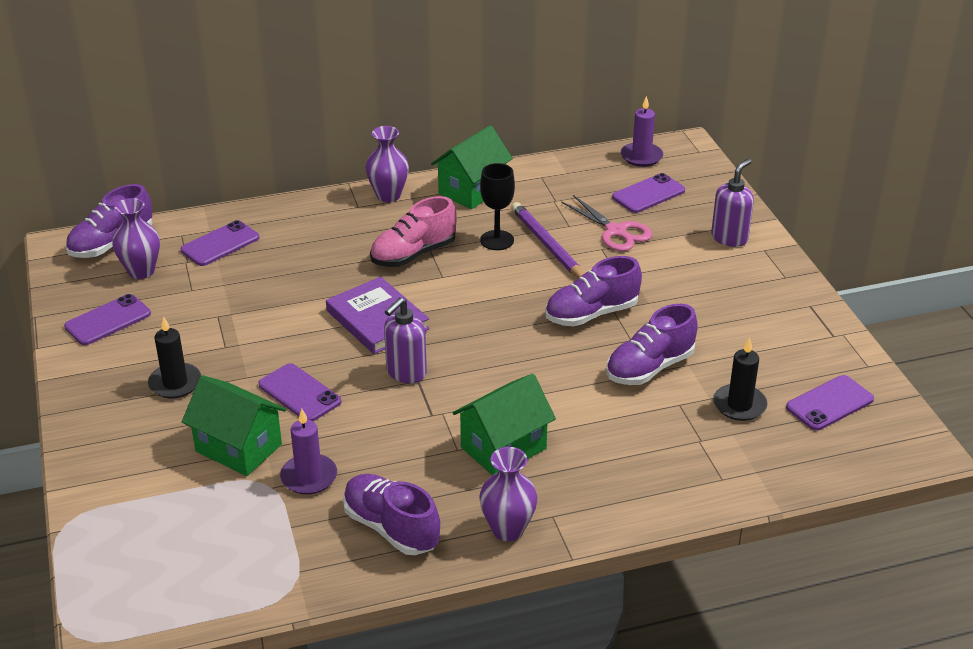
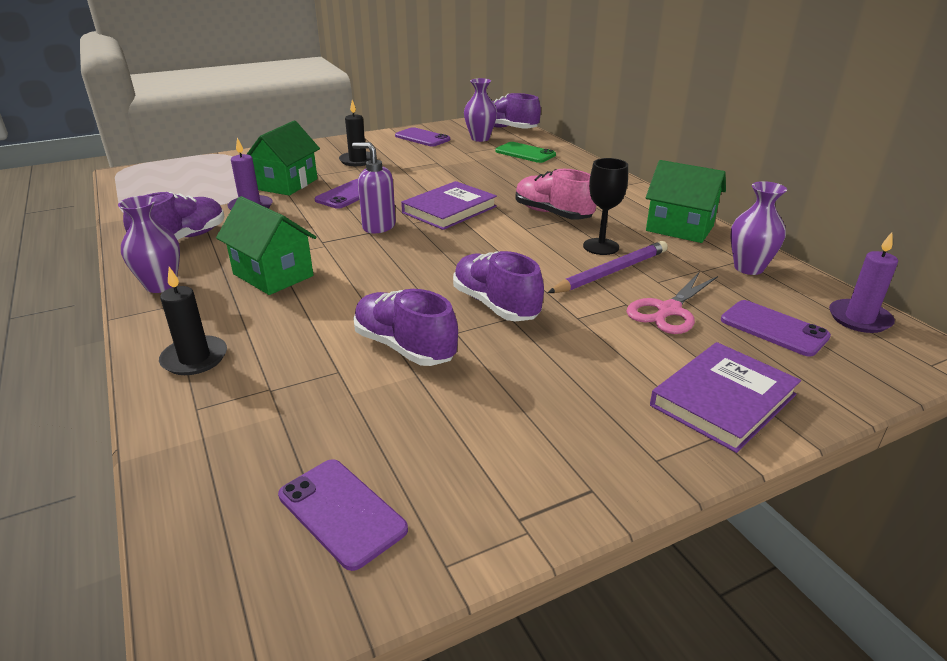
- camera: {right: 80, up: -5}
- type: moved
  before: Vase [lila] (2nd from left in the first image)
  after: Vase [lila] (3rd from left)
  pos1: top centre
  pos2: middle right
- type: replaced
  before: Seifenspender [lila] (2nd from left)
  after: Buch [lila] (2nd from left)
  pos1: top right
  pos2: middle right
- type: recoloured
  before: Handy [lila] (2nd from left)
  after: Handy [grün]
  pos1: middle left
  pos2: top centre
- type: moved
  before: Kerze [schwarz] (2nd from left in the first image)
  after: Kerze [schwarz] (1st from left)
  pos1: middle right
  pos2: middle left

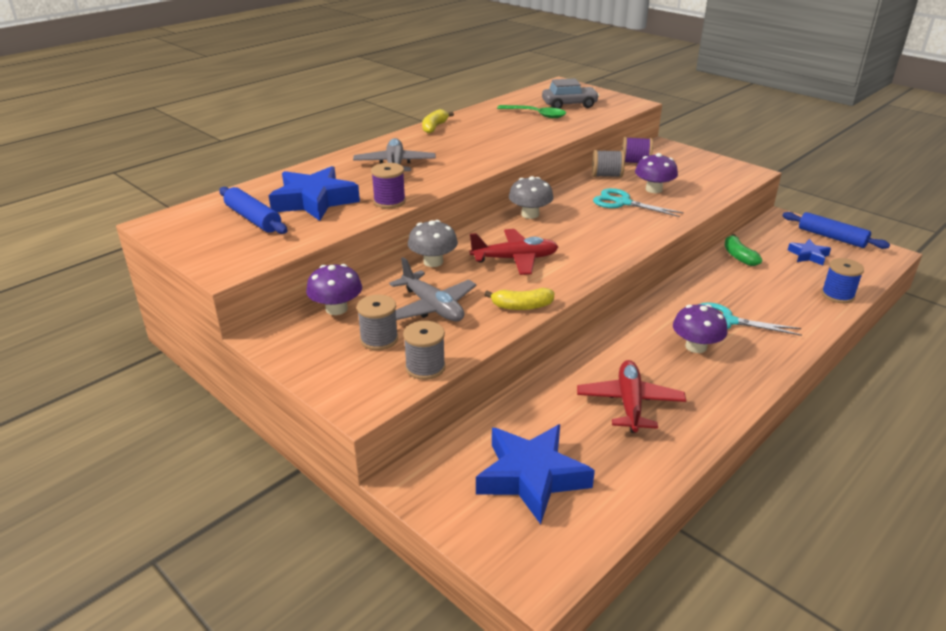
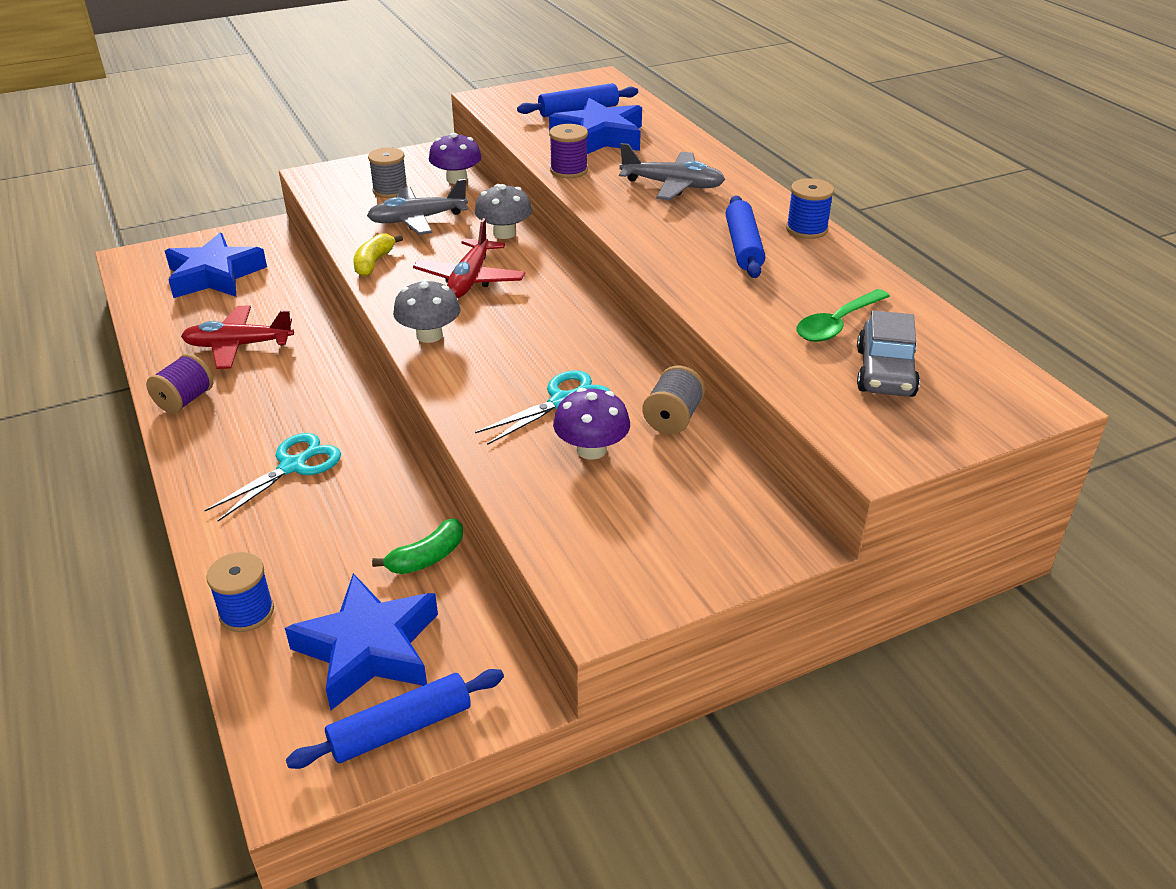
- camera: {right: 110, up: 5}
- type: replaced
  before: Banane [gelb] (1st from left)
  after: Garnrolle [blau] (2nd from left)
  pos1: top centre
  pos2: top right
- type: moved
  before: Garnrolle [lila] (2nd from left in the first image)
  after: Garnrolle [lila] (1st from left)
  pos1: top right
  pos2: middle left
- type: moved
  before: Pilz [grau] (2nd from left in the first image)
  after: Pilz [grau] (1st from left)
  pos1: top centre
  pos2: centre
- type: turned
  before: Banane [grün]
  pos1: middle right
  pos2: centre
  turn: 135
- type: resized
  before: Stern [blau] (3rd from left in the first image)
  pos1: middle right
  pos2: bottom left
  scale: 1.97
- type: removed
  before: Pilz [lila] (3rd from left)
  pos1: middle right
- type: removed
  before: Garnrolle [grau] (2nd from left)
  pos1: centre
- type: turned
  before: Flugzeug [rot] (2nd from left in the first image)
  pos1: middle right
  pos2: middle left
  turn: 150
- type: added
  after: Nudelholz [blau] (3rd from left)
  pos2: top centre

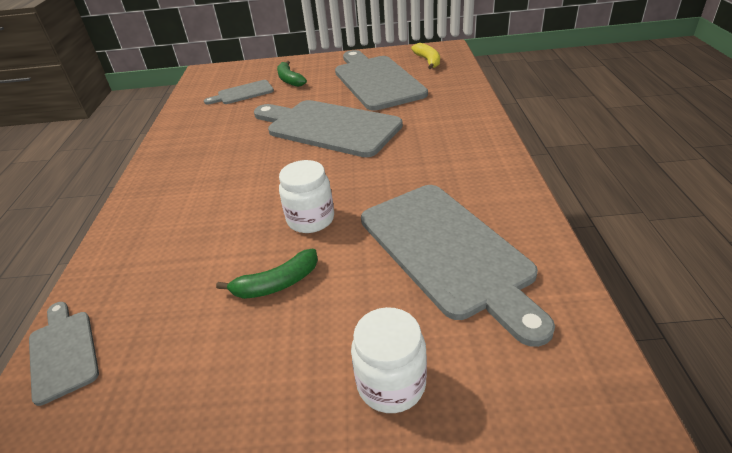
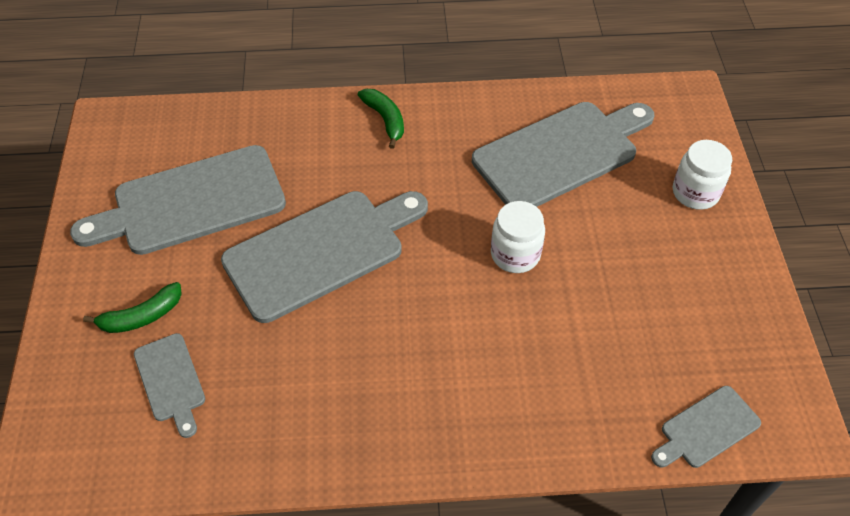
- camera: {right: -95, up: 15}
- type: removed
  before: Banane [gelb]
  pos1: top centre
- type: turned
  before: Schneidebrett [grau] (3rd from left)
  pos1: top centre
  pos2: centre
  turn: -150
- type: moved
  before: Banane [grün] (1st from left in the first image)
  after: Banane [grün] (2nd from left)
  pos1: centre
  pos2: top centre

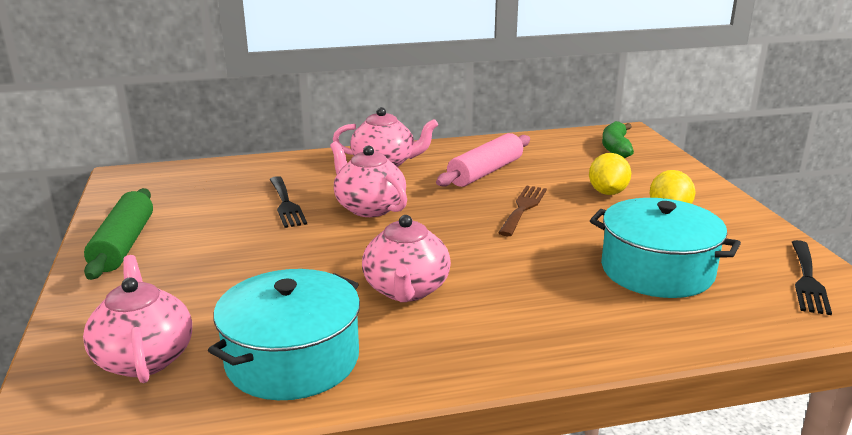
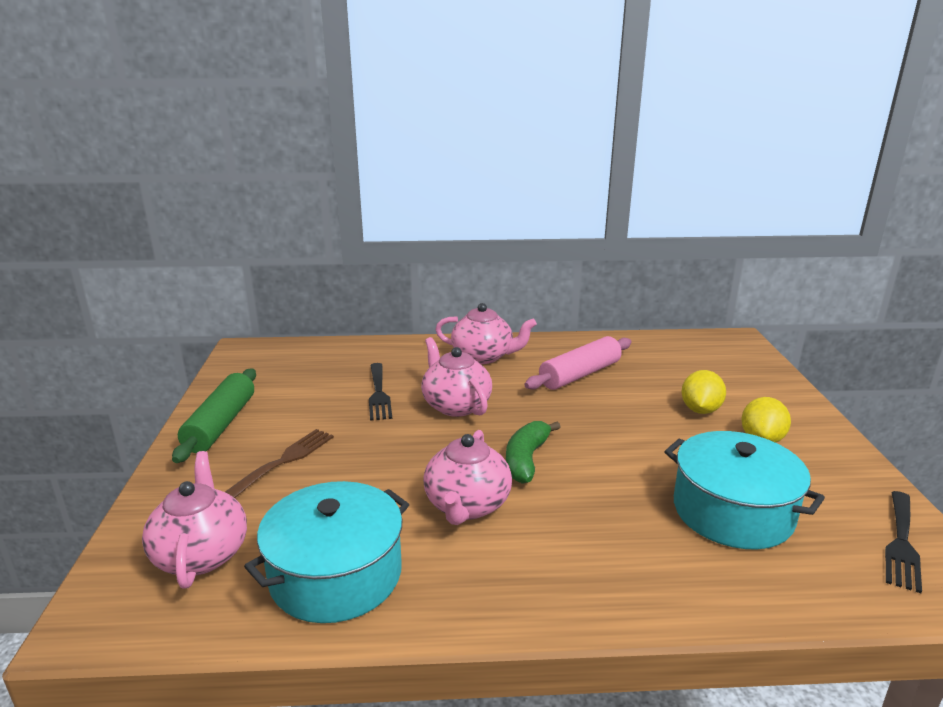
- camera: {right: 10, up: 0}
- type: moved
  before: Banane [grün]
  pos1: top right
  pos2: centre
- type: moved
  before: Gabel [braun]
  pos1: centre
  pos2: middle left

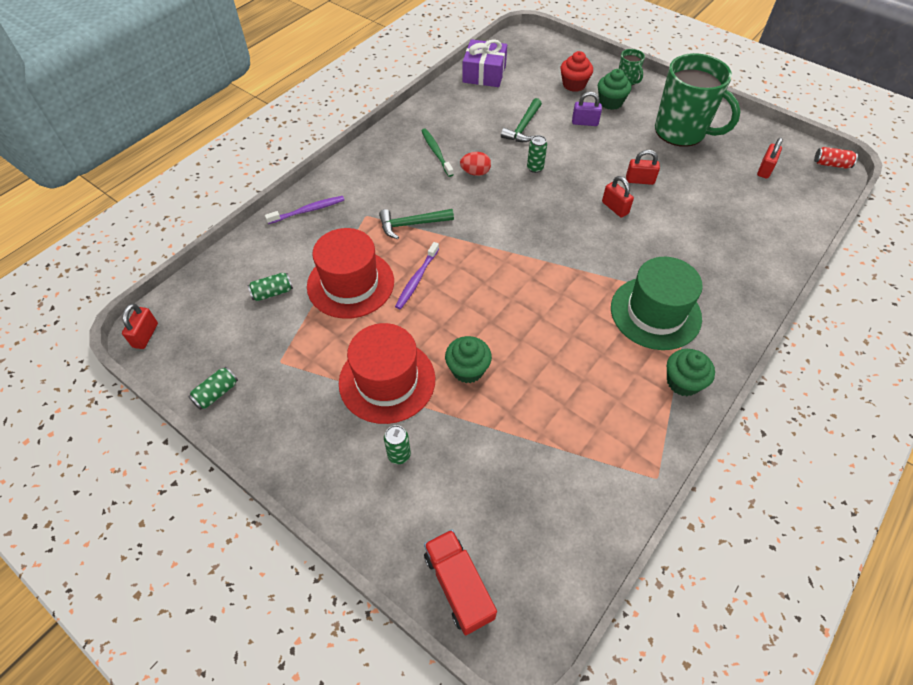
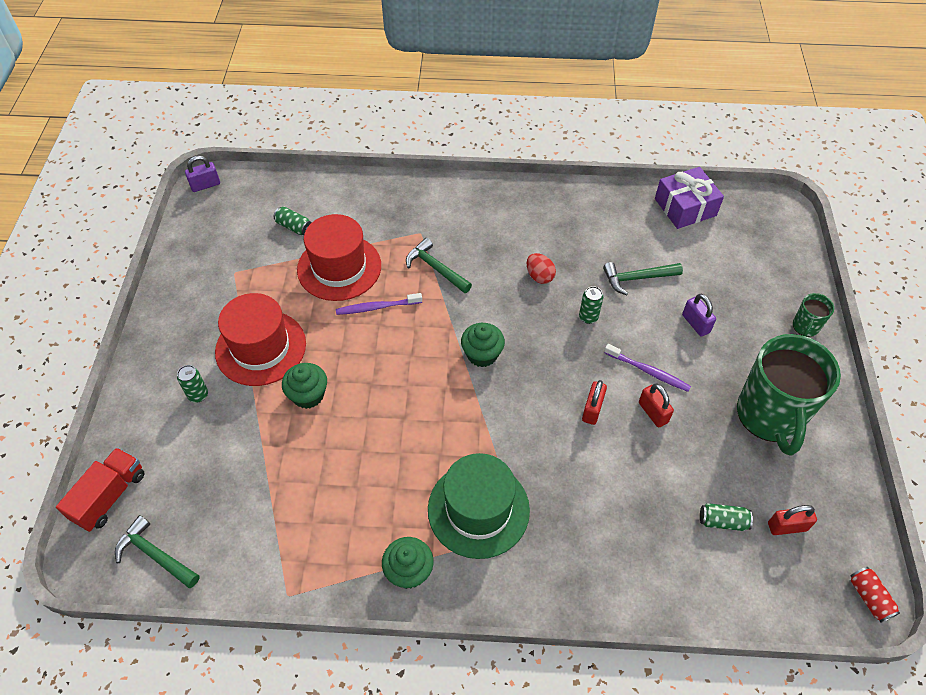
- camera: {right: 55, up: 0}
- type: removed
  before: Muffin [rot]
  pos1: top centre
- type: moved
  before: Muffin [grün] (2nd from left in the first image)
  after: Muffin [grün] (3rd from left)
  pos1: top right
  pos2: centre
- type: removed
  before: Zahnbürste [grün]
  pos1: top centre
- type: moved
  before: Zahnbürste [lila] (1st from left in the first image)
  after: Zahnbürste [lila] (2nd from left)
  pos1: top left
  pos2: middle right
- type: recoloured
  before: Vorhängeschloss [rot] (1st from left)
  after: Vorhängeschloss [lila] (1st from left)
  pos1: middle left
  pos2: top left
- type: moved
  before: Dose [grün] (1st from left in the first image)
  after: Dose [grün] (4th from left)
  pos1: middle left
  pos2: bottom right
- type: added
  after: Hammer [grün] (1st from left)
  pos2: bottom left

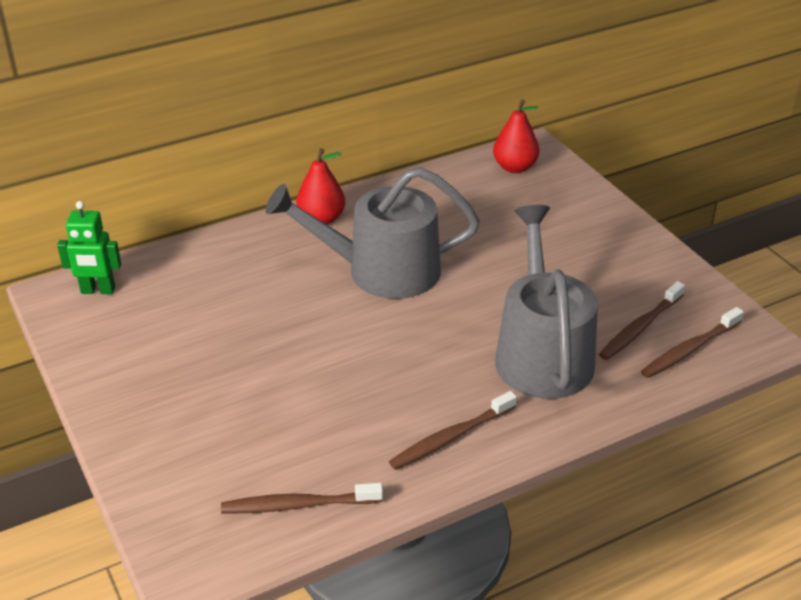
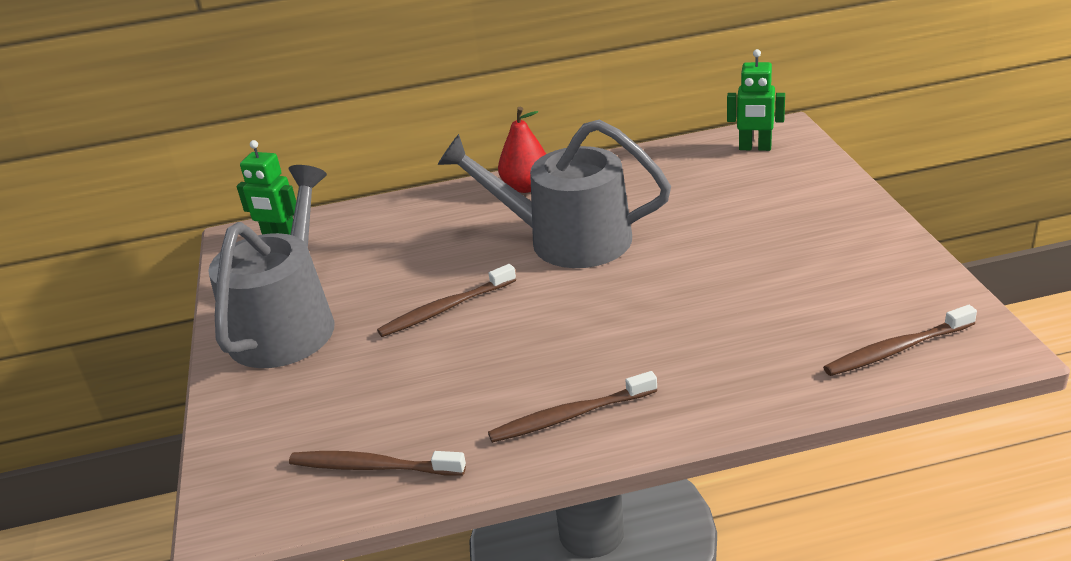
- camera: {right: 20, up: -5}
- type: replaced
  before: Birne [rot] (2nd from left)
  after: Roboter [grün] (2nd from left)
  pos1: top centre
  pos2: top right
- type: moved
  before: Gießkanne [grau] (2nd from left in the first image)
  after: Gießkanne [grau] (1st from left)
  pos1: middle right
  pos2: middle left
- type: moved
  before: Zahnbürste [braun] (3rd from left in the first image)
  after: Zahnbürste [braun] (2nd from left)
  pos1: middle right
  pos2: centre

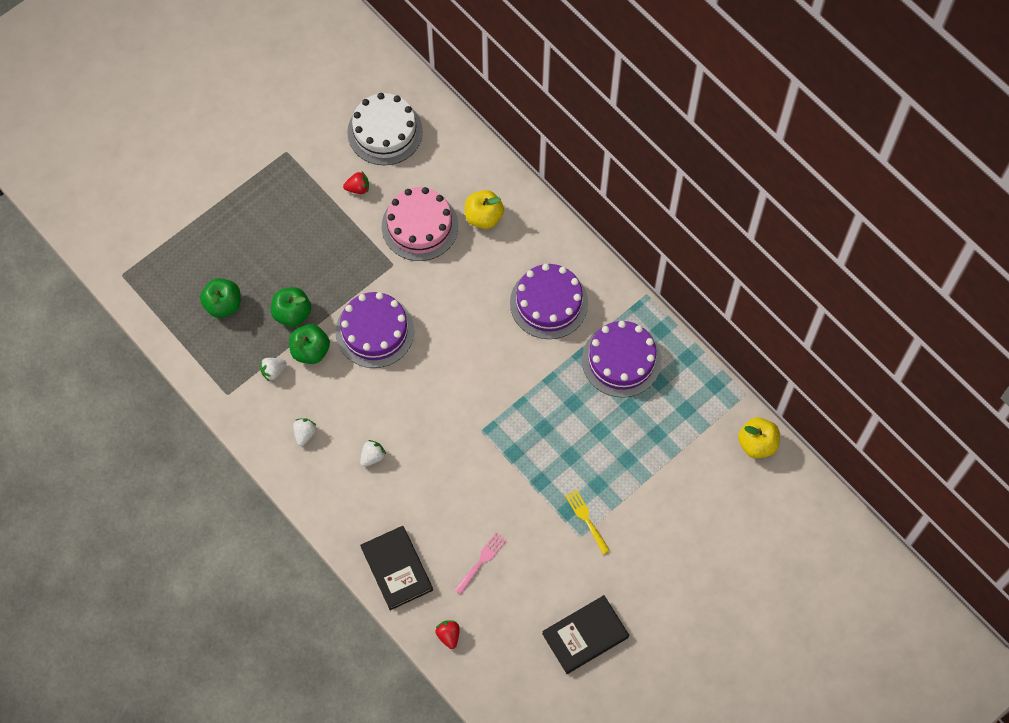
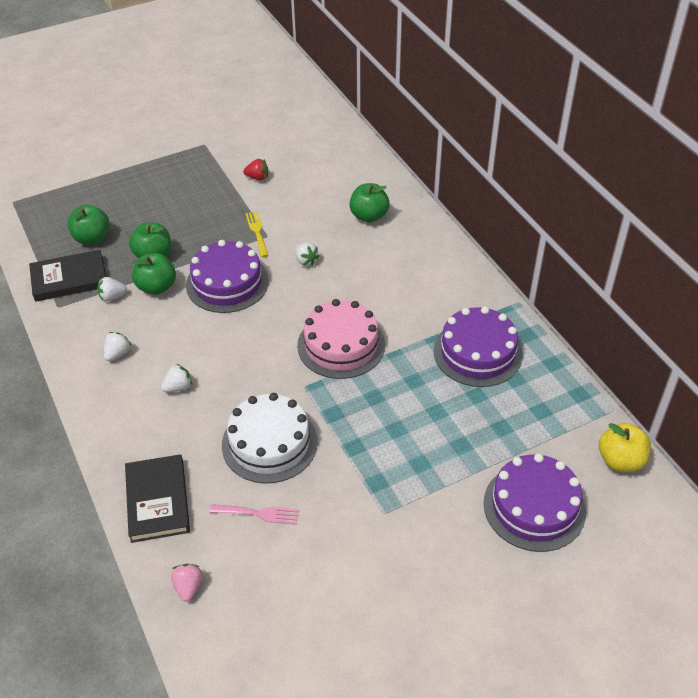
- camera: {right: 15, up: -20}
- type: moved
  before: Kuchen [weiß]
  pos1: top centre
  pos2: centre
- type: moved
  before: Kuchen [rosa]
  pos1: top centre
  pos2: centre
- type: recoloured
  before: Apfel [gelb] (1st from left)
  after: Apfel [grün] (4th from left)
  pos1: top centre
  pos2: top centre
- type: moved
  before: Kuchen [lila] (2nd from left in the first image)
  after: Kuchen [lila] (3rd from left)
  pos1: centre
  pos2: bottom right
- type: moved
  before: Gabel [gelb]
  pos1: bottom centre
  pos2: centre
- type: turned
  before: Gabel [rosa]
  pos1: bottom centre
  pos2: bottom centre
  turn: 45
- type: moved
  before: Buch [schwarz] (2nd from left in the first image)
  after: Buch [schwarz] (1st from left)
  pos1: bottom centre
  pos2: middle left
- type: recoloured
  before: Erdbeere [rot] (2nd from left)
  after: Erdbeere [rosa]
  pos1: bottom centre
  pos2: bottom left
- type: added
  after: Erdbeere [weiß] (4th from left)
  pos2: centre

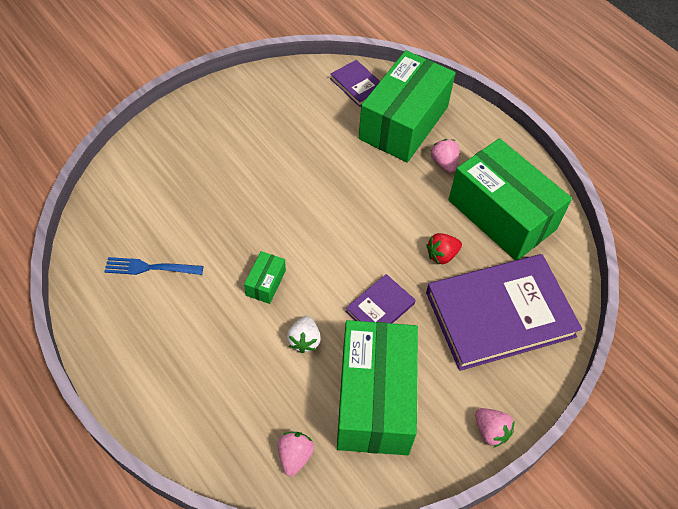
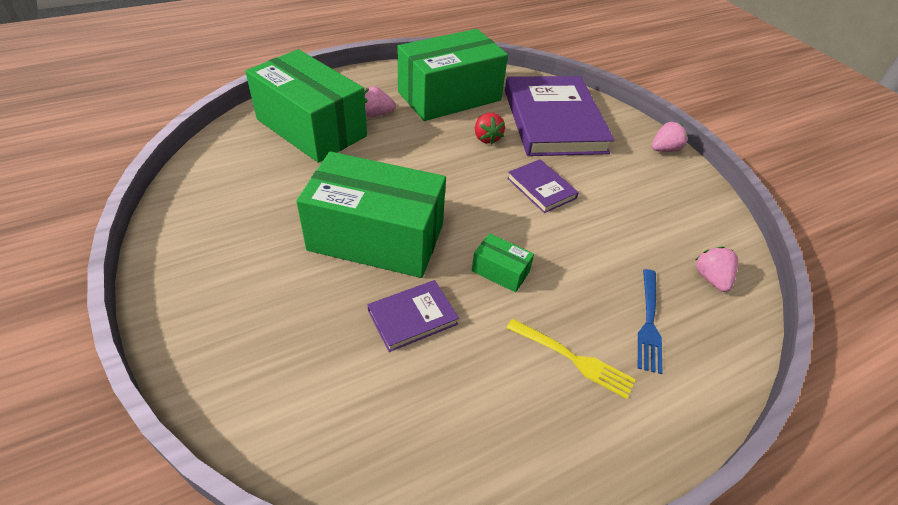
- camera: {right: -80, up: -10}
- type: moved
  before: Buch [lila] (1st from left)
  pos1: top centre
  pos2: centre
- type: moved
  before: Gabel [blau]
  pos1: middle left
  pos2: middle right
- type: removed
  before: Erdbeere [weiß]
  pos1: centre
- type: moved
  before: Schachtel [grün] (2nd from left)
  pos1: bottom centre
  pos2: centre
- type: turned
  before: Erdbeere [rosa] (1st from left in the first image)
  pos1: bottom centre
  pos2: middle right
  turn: 60
- type: added
  after: Gabel [gelb]
  pos2: bottom centre

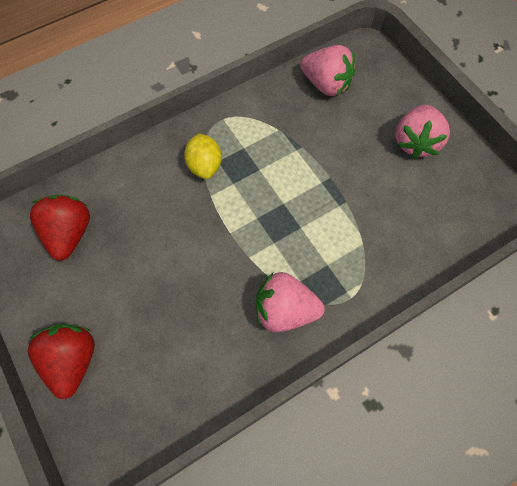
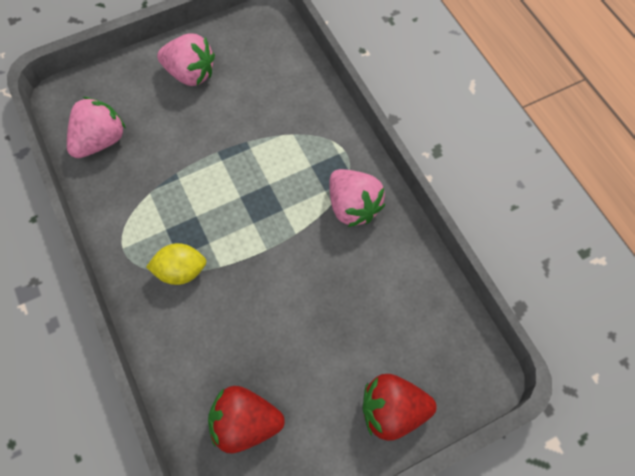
- camera: {right: -85, up: 0}
- type: turned
  before: Erdbeere [rosa] (1st from left in the first image)
  pos1: centre
  pos2: centre
  turn: -45

